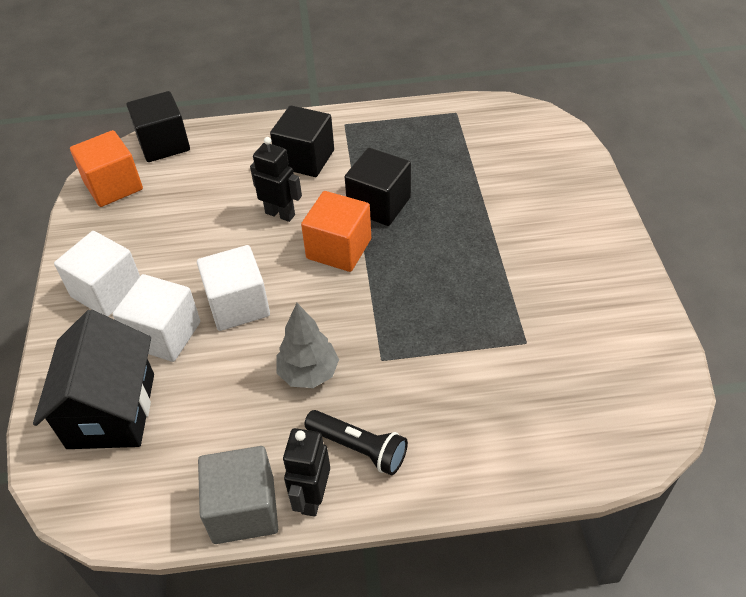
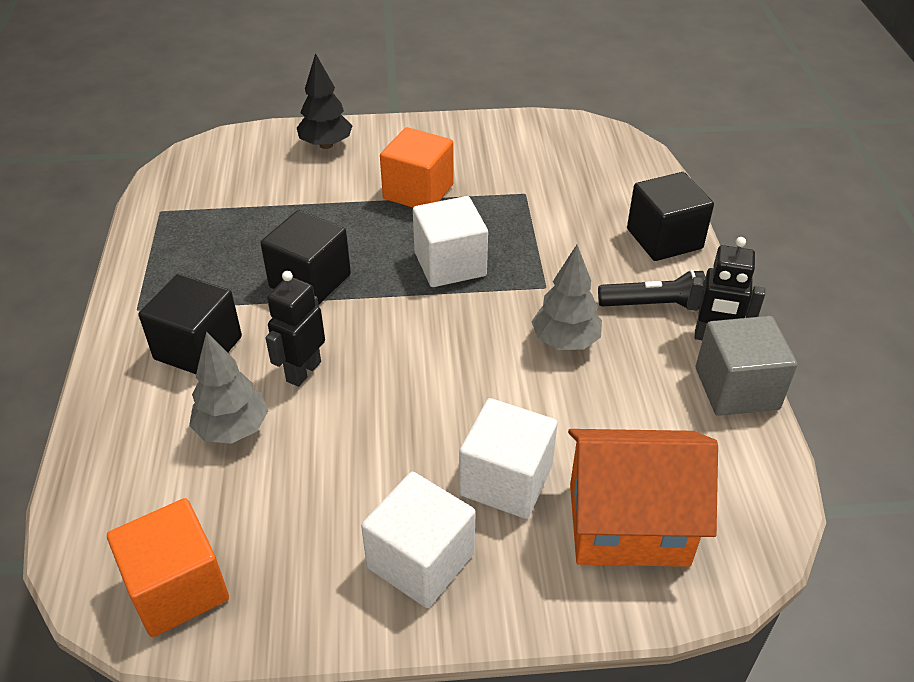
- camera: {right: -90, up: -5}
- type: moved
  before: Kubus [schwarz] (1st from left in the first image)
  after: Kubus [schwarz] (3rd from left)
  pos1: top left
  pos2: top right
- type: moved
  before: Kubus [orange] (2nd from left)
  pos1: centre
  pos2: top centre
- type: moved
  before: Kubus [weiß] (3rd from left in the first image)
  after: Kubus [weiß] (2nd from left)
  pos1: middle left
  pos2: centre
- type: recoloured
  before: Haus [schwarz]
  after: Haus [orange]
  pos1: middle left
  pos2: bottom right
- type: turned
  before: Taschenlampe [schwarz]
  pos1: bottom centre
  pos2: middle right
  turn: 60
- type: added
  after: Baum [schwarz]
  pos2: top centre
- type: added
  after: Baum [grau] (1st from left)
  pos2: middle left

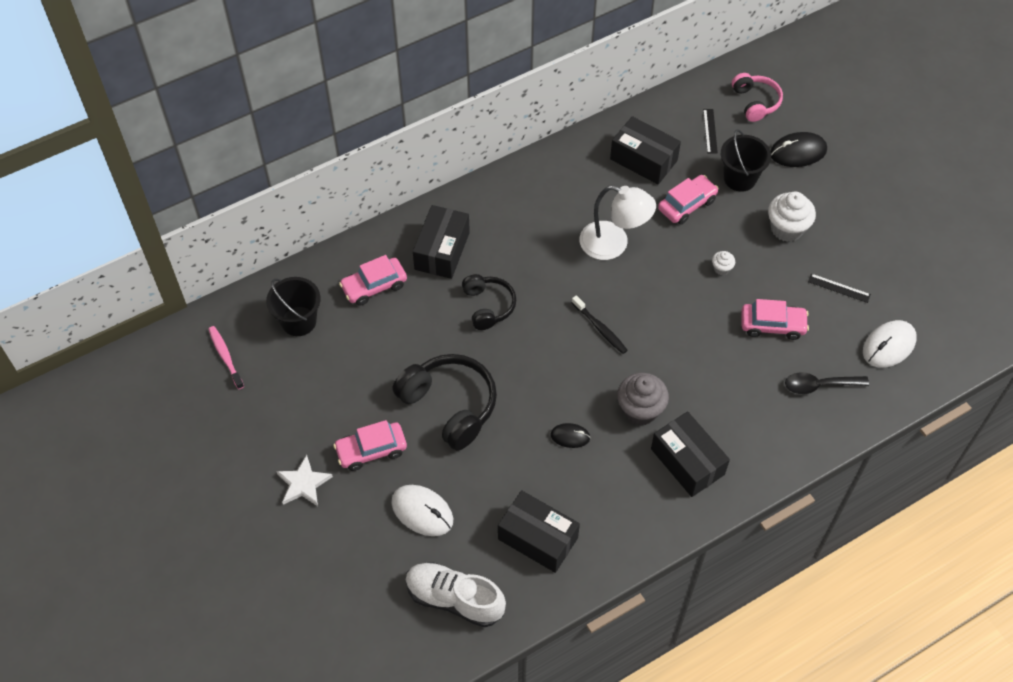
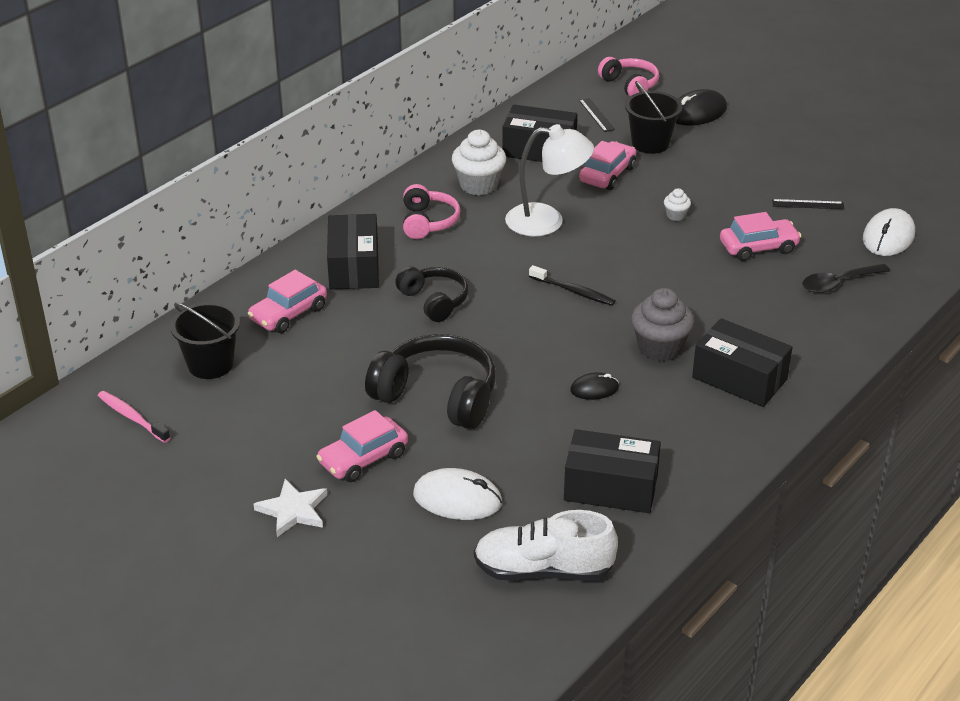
- camera: {right: -20, up: -20}
- type: moved
  before: Muffin [weiß] (2nd from left in the first image)
  after: Muffin [weiß] (1st from left)
  pos1: top right
  pos2: top centre
- type: added
  after: Kopfhörer [rosa] (1st from left)
  pos2: top centre

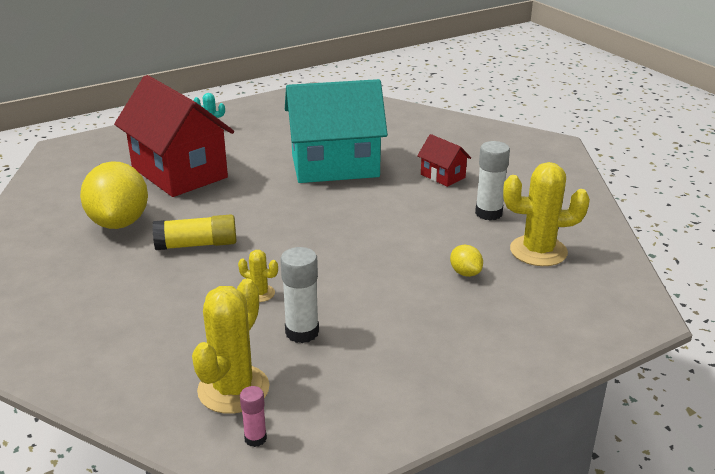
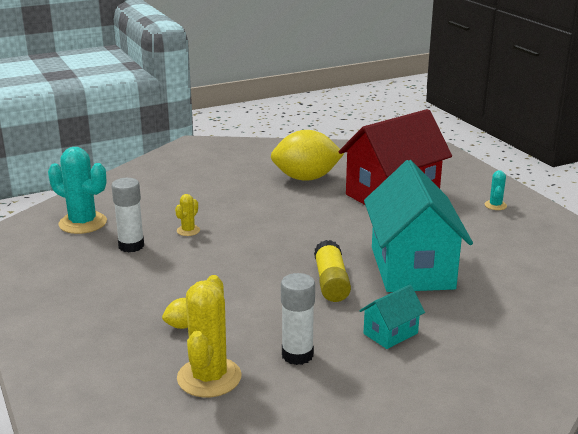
- camera: {right: 95, up: -5}
- type: recoloured
  before: Haus [rot] (2nd from left)
  after: Haus [türkis] (1st from left)
  pos1: centre
  pos2: bottom right
- type: moved
  before: Klebestift [gelb]
  pos1: middle left
  pos2: centre
- type: recoloured
  before: Kaktus [gelb] (1st from left)
  after: Kaktus [türkis] (1st from left)
  pos1: bottom left
  pos2: middle left
- type: removed
  before: Klebestift [rosa]
  pos1: bottom centre

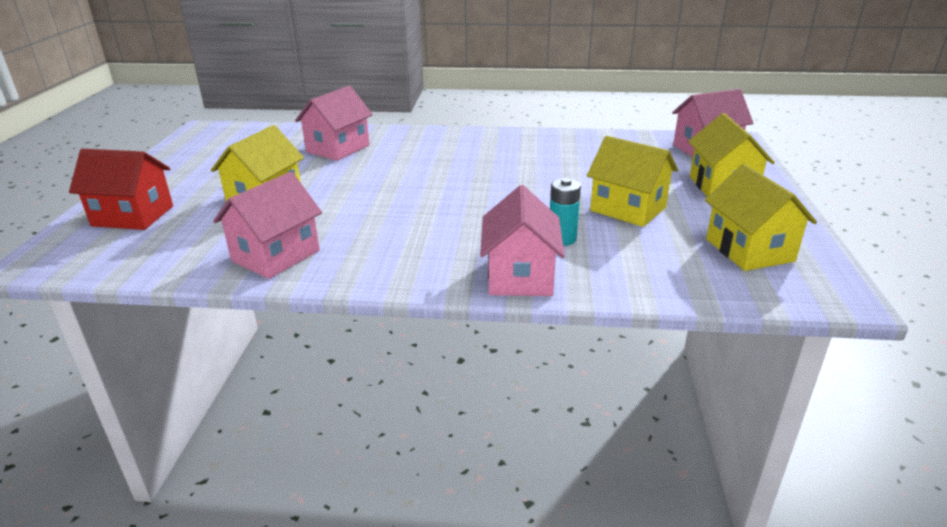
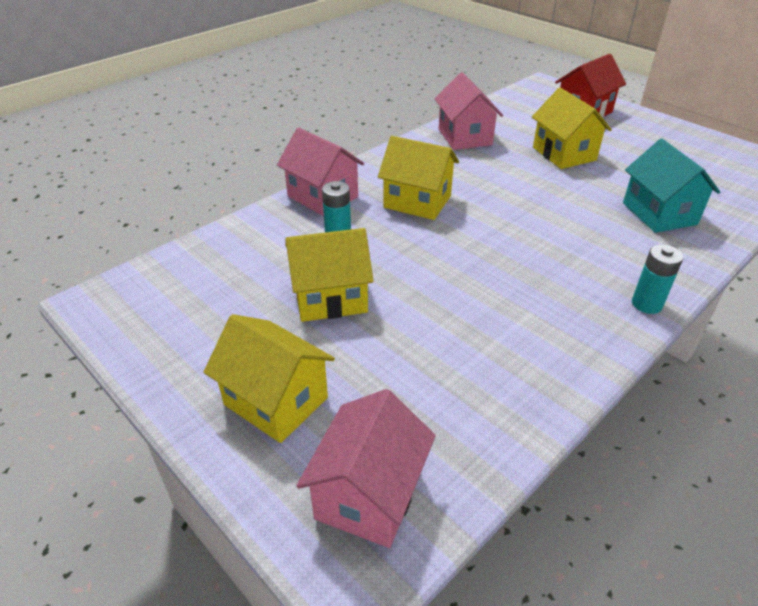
- camera: {right: 130, up: 10}
- type: recoloured
  before: Haus [rosa] (2nd from left)
  after: Haus [türkis]
  pos1: top centre
  pos2: top right
- type: moved
  before: Haus [gelb] (4th from left in the first image)
  after: Haus [gelb] (3rd from left)
  pos1: middle right
  pos2: top centre
- type: added
  after: Batterie [türkis] (2nd from left)
  pos2: middle right

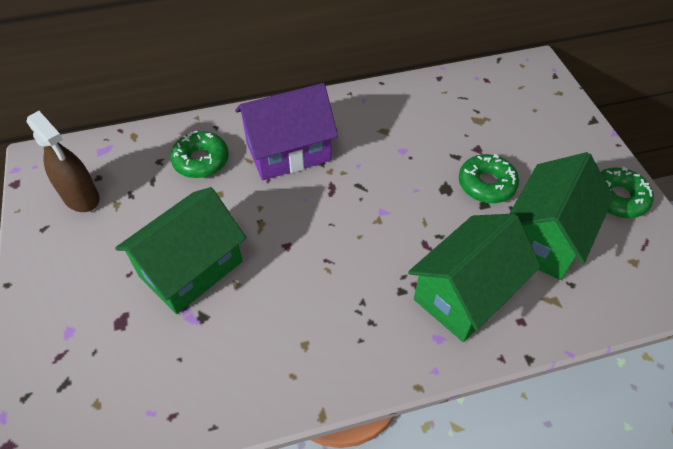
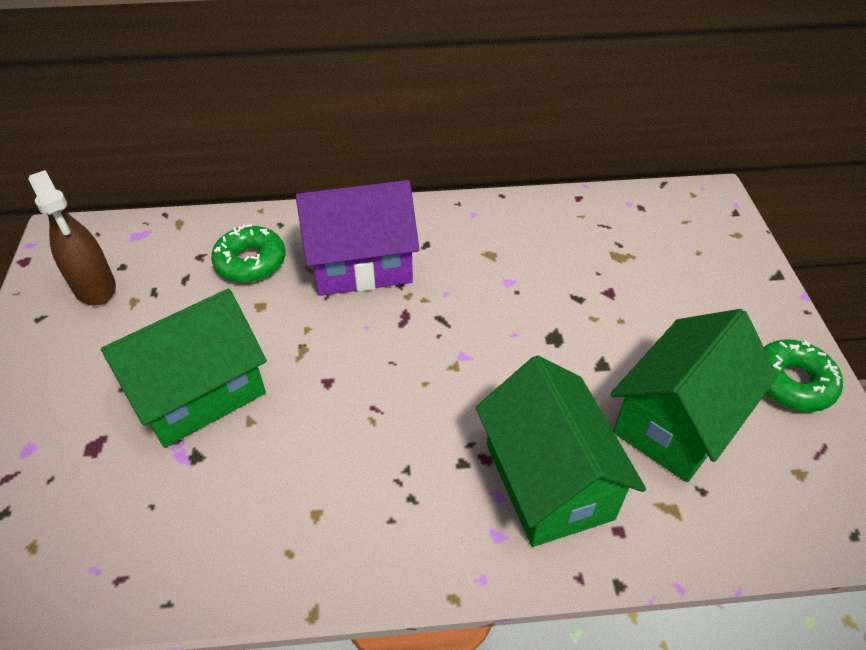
- camera: {right: 10, up: -5}
- type: removed
  before: Donut [grün] (2nd from left)
  pos1: middle right
- type: turned
  before: Haus [grün] (2nd from left)
  pos1: middle right
  pos2: bottom centre
  turn: -75

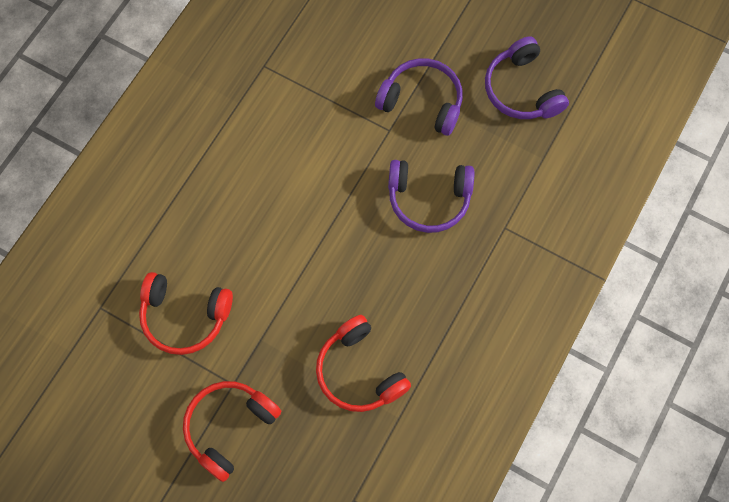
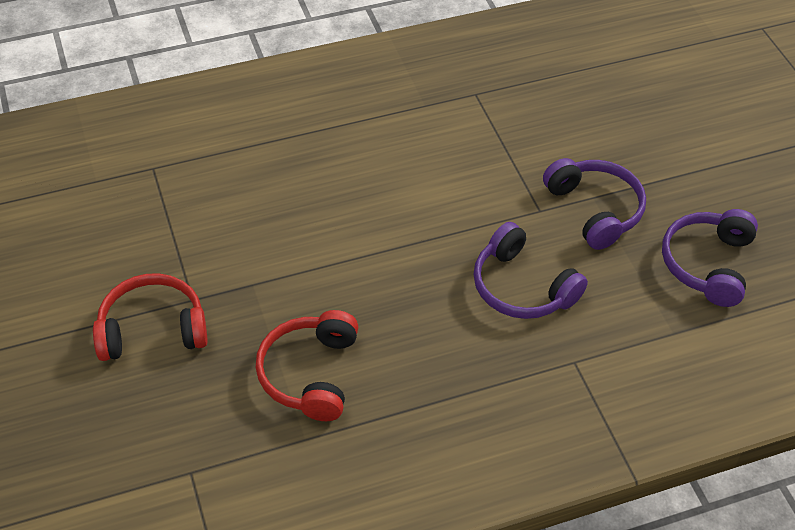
- camera: {right: 40, up: -20}
- type: removed
  before: Kopfhörer [rot] (1st from left)
  pos1: middle left

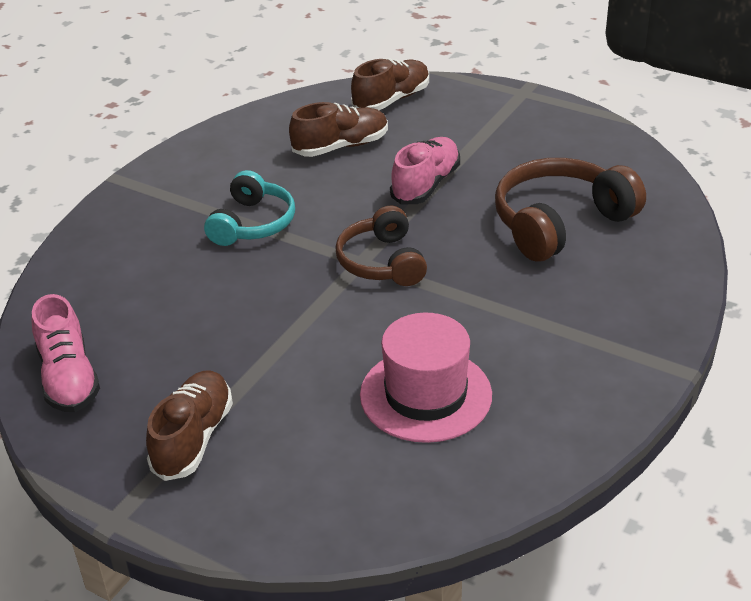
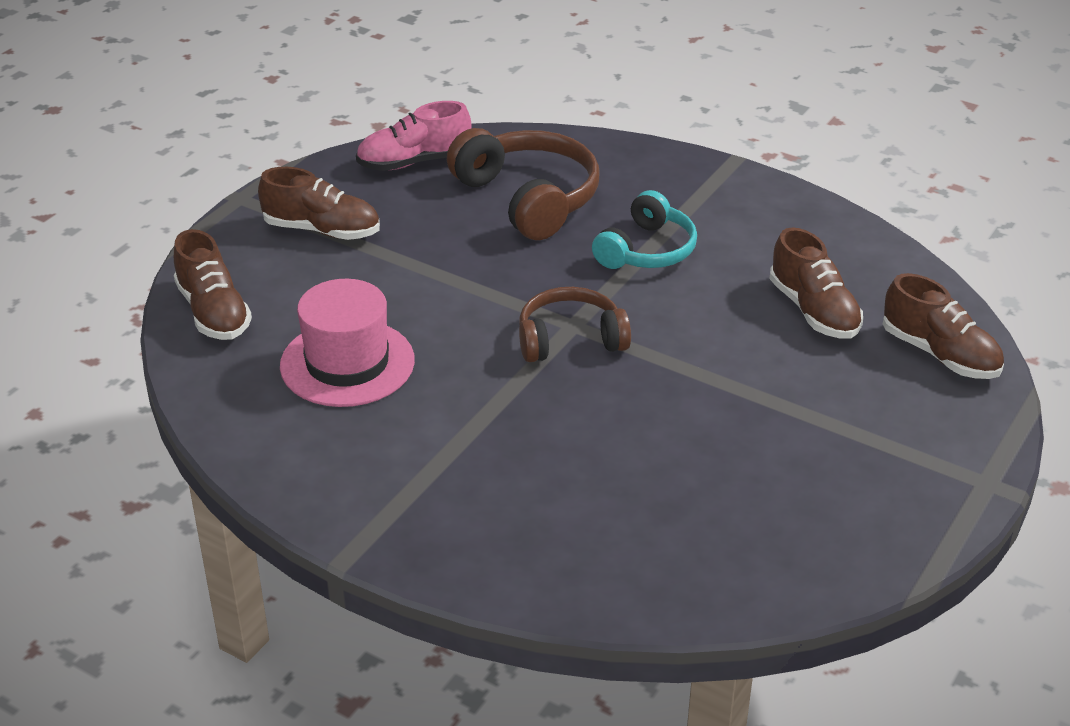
- camera: {right: 90, up: 0}
- type: removed
  before: Schuh [rosa] (2nd from left)
  pos1: top centre
- type: moved
  before: Kopfhörer [braun] (2nd from left in the first image)
  after: Kopfhörer [braun] (1st from left)
  pos1: middle right
  pos2: top centre
- type: turned
  before: Kopfhörer [türkis]
  pos1: middle left
  pos2: top centre
  turn: -75
- type: added
  after: Schuh [braun] (1st from left)
  pos2: middle left

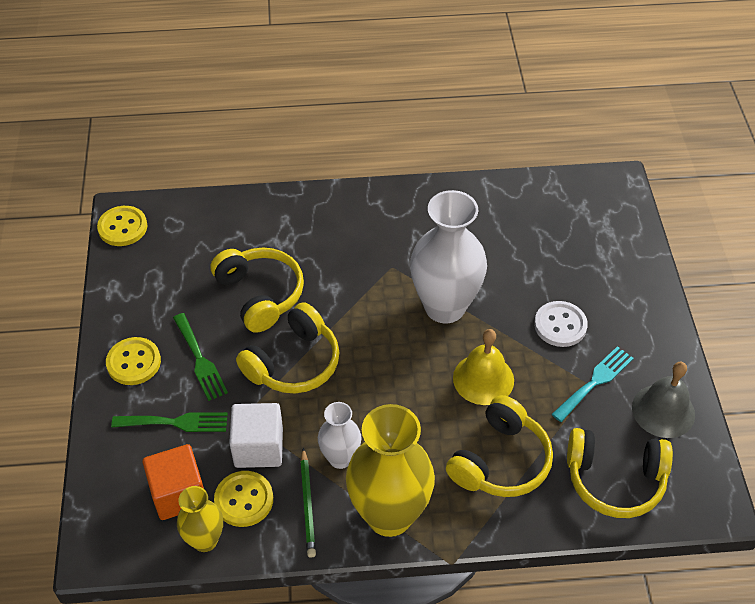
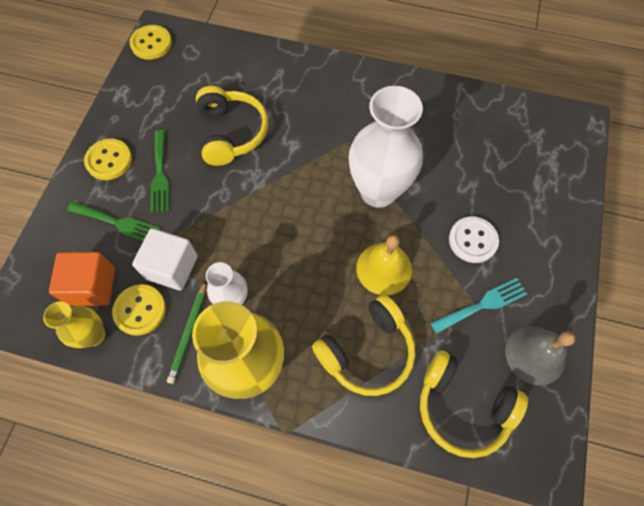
- camera: {right: 20, up: 15}
- type: removed
  before: Kopfhörer [gelb] (2nd from left)
  pos1: centre

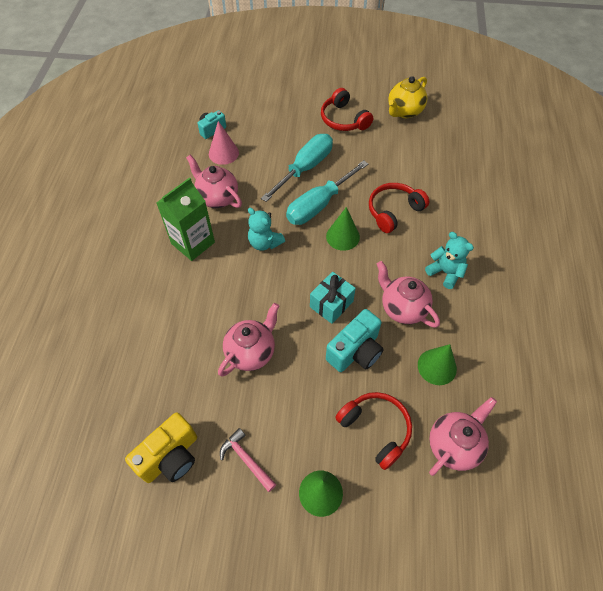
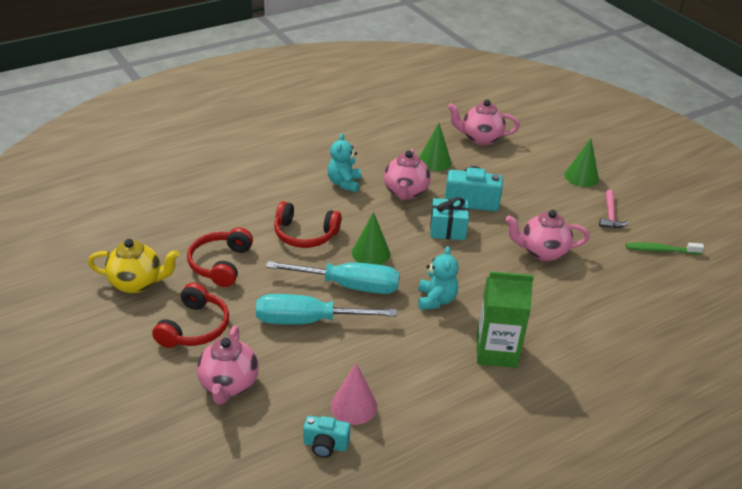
- camera: {right: -130, up: -20}
- type: moved
  before: Teekanne [rosa] (1st from left)
  pos1: top centre
  pos2: bottom left
- type: moved
  before: Kopfhörer [rot] (2nd from left)
  pos1: bottom centre
  pos2: middle left
- type: replaced
  before: Kamera [gelb]
  after: Zahnbürste [grün]
  pos1: bottom left
  pos2: middle right

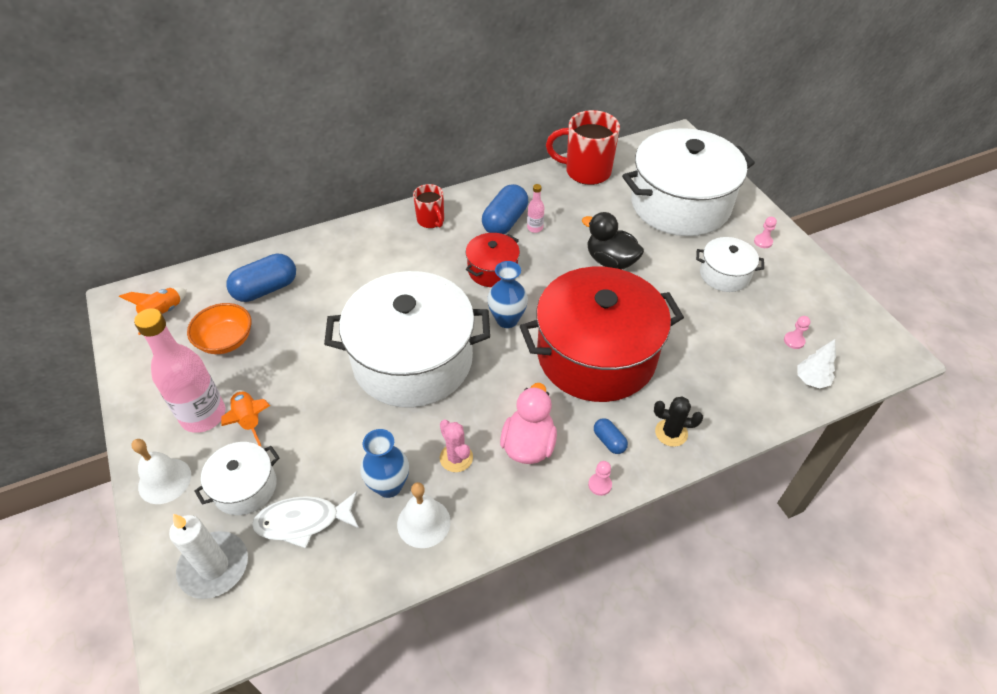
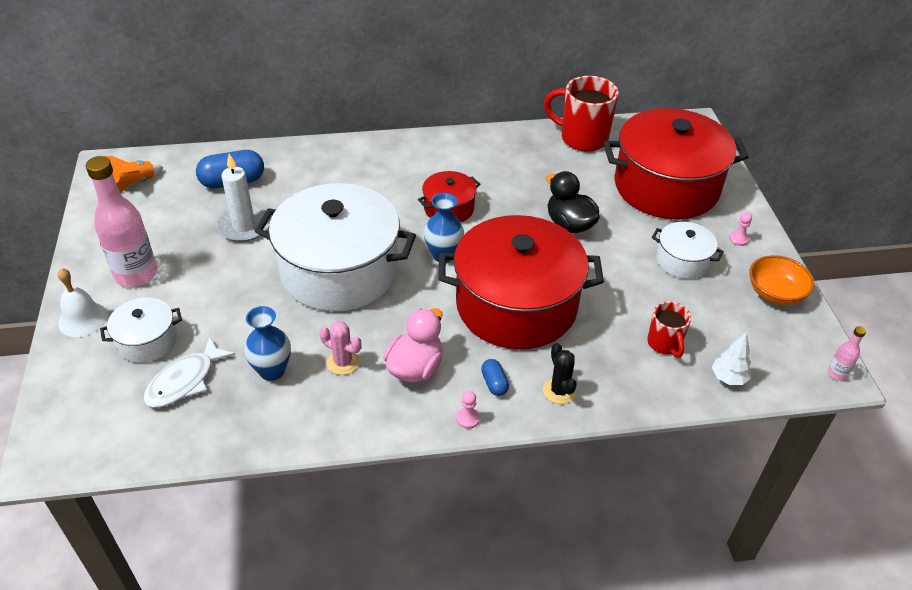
- camera: {right: 15, up: -5}
- type: recoloured
  before: Kochtopf [weiß] (3rd from left)
  after: Kochtopf [rot] (3rd from left)
  pos1: top right
  pos2: top right
- type: moved
  before: Tasse [rot] (1st from left in the first image)
  after: Tasse [rot] (2nd from left)
  pos1: top centre
  pos2: middle right
- type: removed
  before: Kapsel [blau] (2nd from left)
  pos1: top centre
- type: moved
  before: Flasche [rosa] (2nd from left)
  pos1: top centre
  pos2: middle right
- type: moved
  before: Schüssel [orange]
  pos1: middle left
  pos2: middle right
- type: removed
  before: Bauer [rosa] (3rd from left)
  pos1: middle right
- type: removed
  before: Rakete [orange] (2nd from left)
  pos1: middle left
- type: turned
  before: Kaktus [schwarz]
  pos1: middle right
  pos2: centre
  turn: 45
- type: turned
  before: Kaktus [rosa]
  pos1: centre
  pos2: centre
  turn: -45
- type: removed
  before: Glocke [weiß] (2nd from left)
  pos1: bottom centre
- type: turned
  before: Fisch [weiß]
  pos1: bottom left
  pos2: middle left
  turn: -60
- type: moved
  before: Kerze [weiß]
  pos1: bottom left
  pos2: middle left

